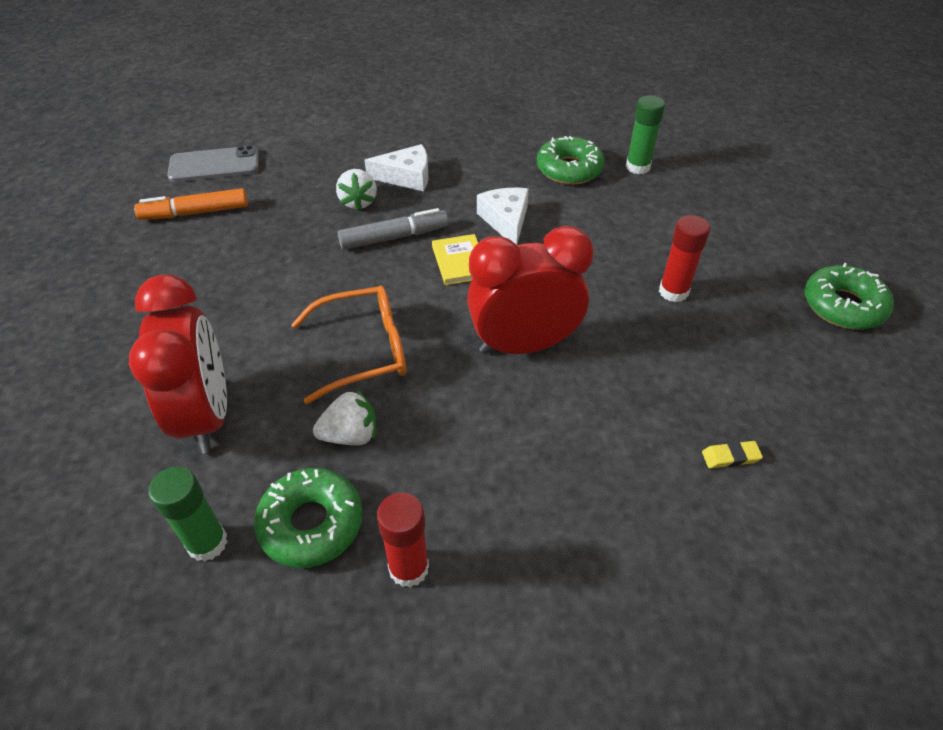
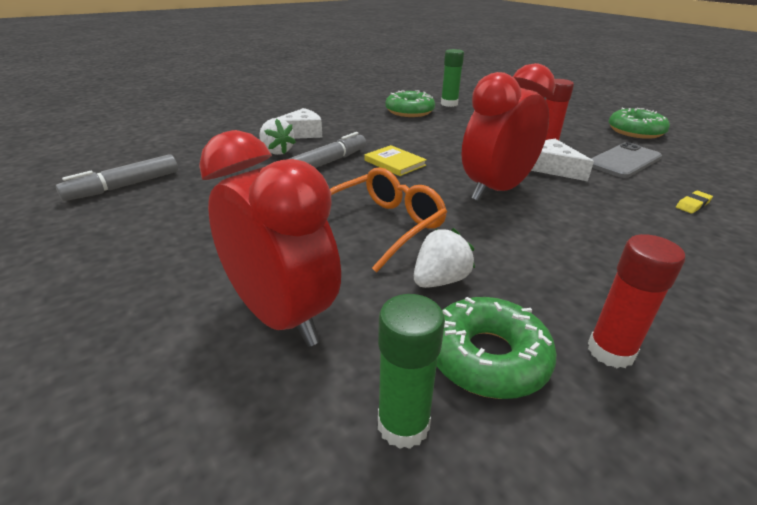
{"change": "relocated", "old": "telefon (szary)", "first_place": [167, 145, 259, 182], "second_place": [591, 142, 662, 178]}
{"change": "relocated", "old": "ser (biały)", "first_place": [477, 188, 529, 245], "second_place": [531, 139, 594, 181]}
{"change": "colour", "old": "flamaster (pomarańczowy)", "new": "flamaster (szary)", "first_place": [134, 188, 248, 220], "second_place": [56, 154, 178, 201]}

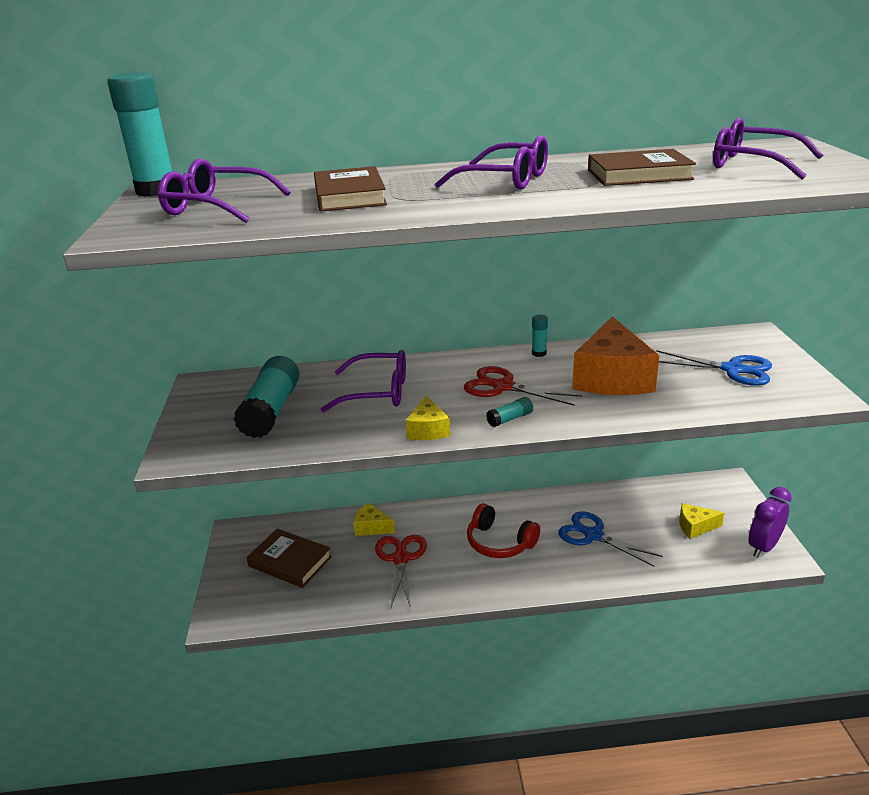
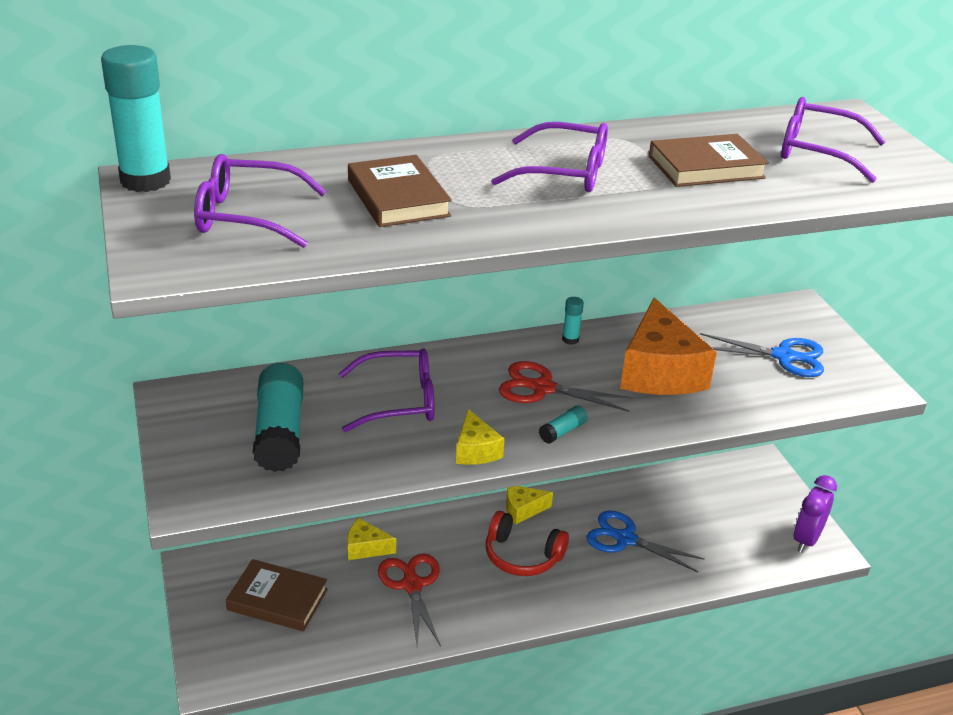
{"change": "relocated", "old": "ser (żółty)", "first_place": [679, 503, 725, 539], "second_place": [506, 486, 553, 525]}

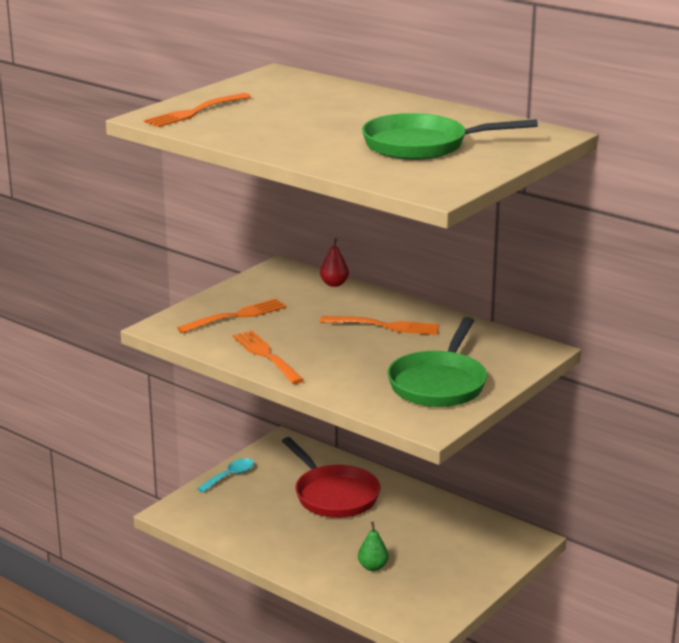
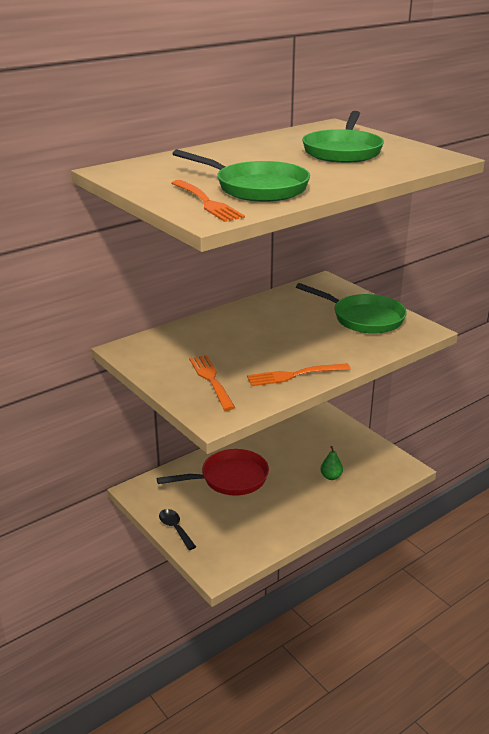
{"change": "missing", "old": "gruszka (czerwony)", "first_place": [320, 238, 349, 287]}
{"change": "missing", "old": "widelec (pomarańczowy)", "first_place": [320, 316, 439, 335]}
{"change": "appeared", "new": "patelnia (zielony)", "second_place": [172, 149, 310, 202]}
{"change": "colour", "old": "łyżka (turkusowy)", "new": "łyżka (czarny)", "first_place": [197, 458, 254, 493], "second_place": [159, 509, 196, 550]}

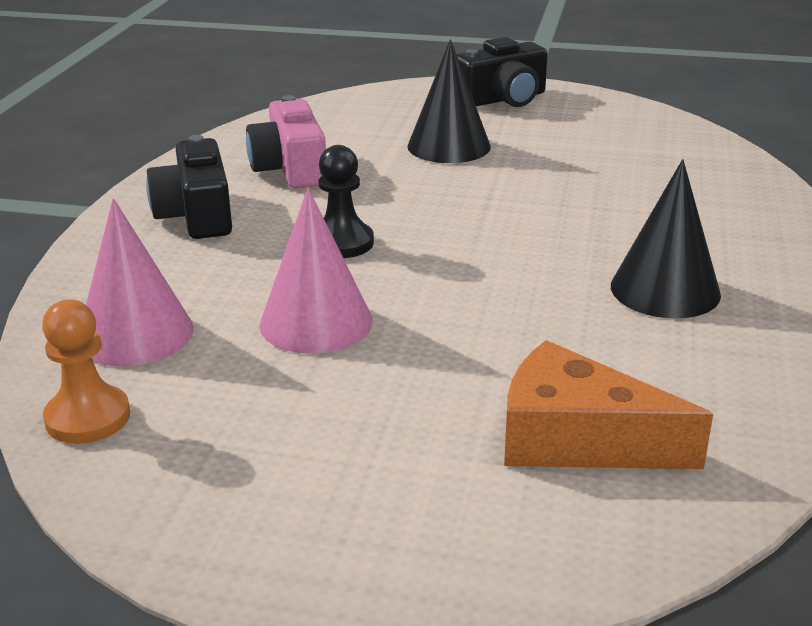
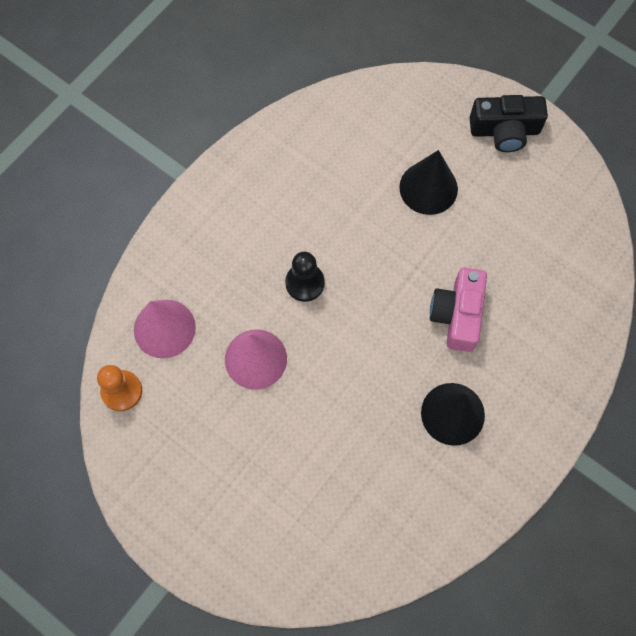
{"change": "missing", "old": "aparat fotograficzny (czarny)", "first_place": [146, 135, 232, 239]}
{"change": "missing", "old": "ser (pomarańczowy)", "first_place": [504, 340, 713, 469]}
{"change": "relocated", "old": "aparat fotograficzny (różowy)", "first_place": [246, 95, 326, 188], "second_place": [430, 268, 487, 352]}

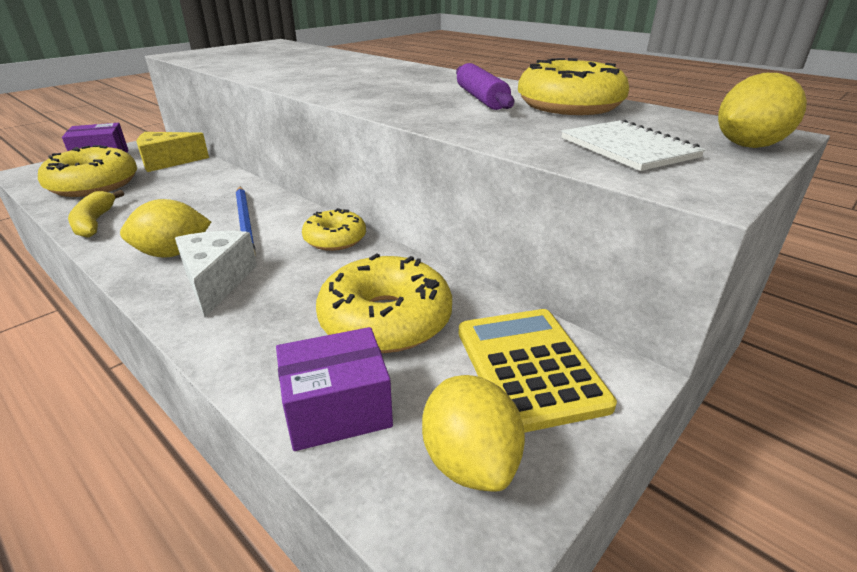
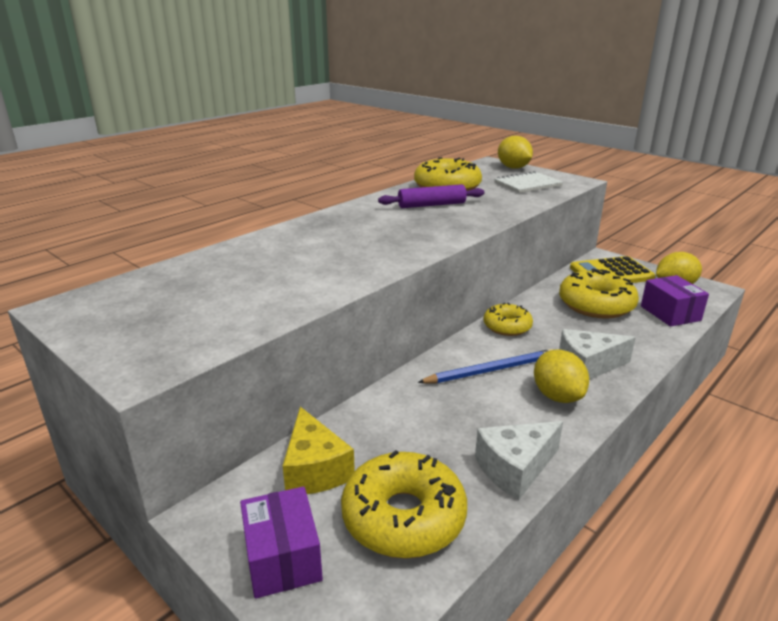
{"change": "exchanged", "old": "banan (żółty)", "new": "ser (biały)", "first_place": [68, 190, 124, 237], "second_place": [475, 421, 563, 500]}

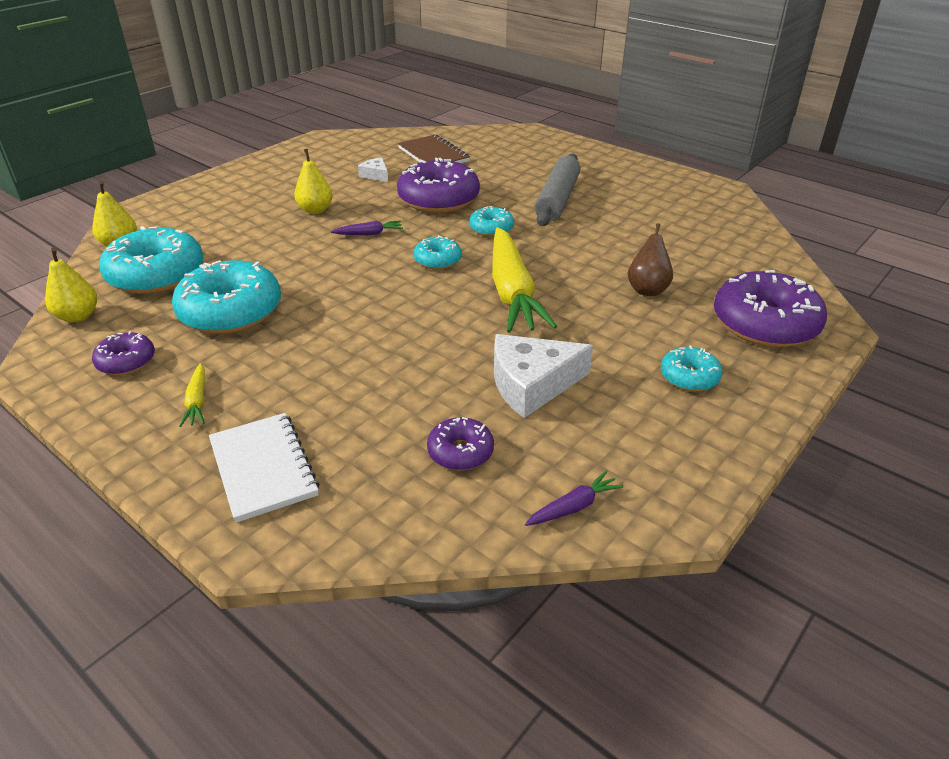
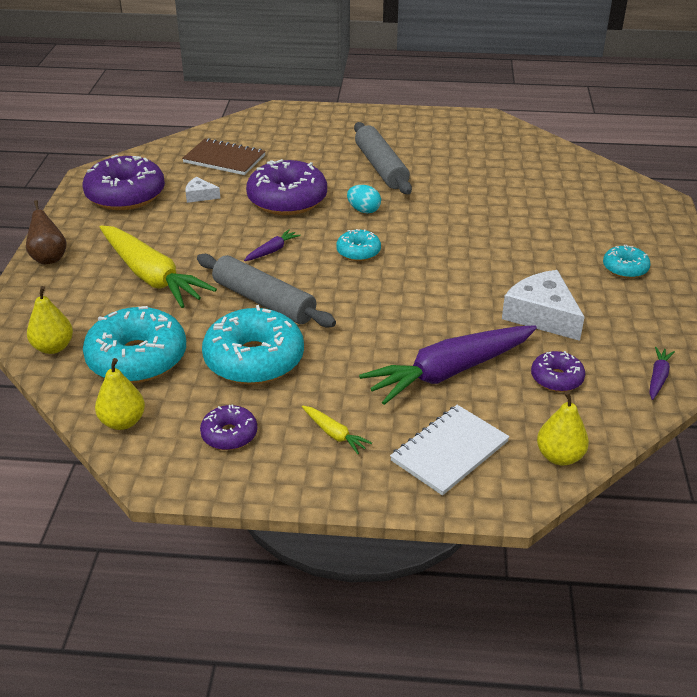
{"change": "appeared", "new": "wałek do ciasta (szary)", "second_place": [197, 254, 336, 327]}
{"change": "appeared", "new": "marchewka (fioletowy)", "second_place": [359, 325, 537, 405]}
{"change": "relocated", "old": "gruszka (żółty)", "first_place": [294, 149, 333, 214], "second_place": [537, 391, 589, 466]}
{"change": "relocated", "old": "marchewka (żółty)", "first_place": [492, 227, 557, 333], "second_place": [100, 225, 217, 308]}
{"change": "relocated", "old": "gruszka (brązowy)", "first_place": [628, 223, 673, 296], "second_place": [26, 200, 67, 264]}
{"change": "relocated", "old": "donut (fioletowy)", "first_place": [714, 270, 827, 347], "second_place": [83, 155, 165, 210]}
{"change": "exchanged", "old": "donut (turkusowy)", "new": "jajko (turkusowy)", "first_place": [469, 206, 514, 237], "second_place": [347, 185, 381, 213]}
{"change": "spun", "old": "zeszyt (biały)", "first_place": [209, 413, 320, 523], "second_place": [390, 405, 510, 496], "degrees": -75}
{"change": "spun", "old": "ser (biały)", "first_place": [494, 334, 593, 418], "second_place": [502, 270, 584, 341], "degrees": 105}

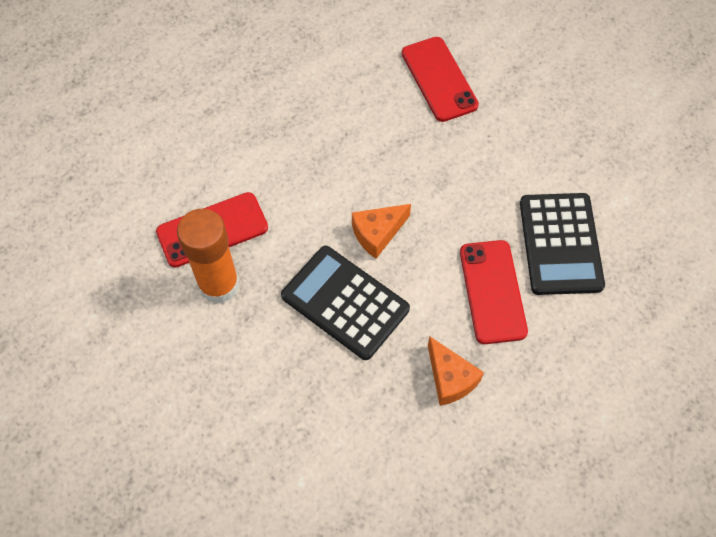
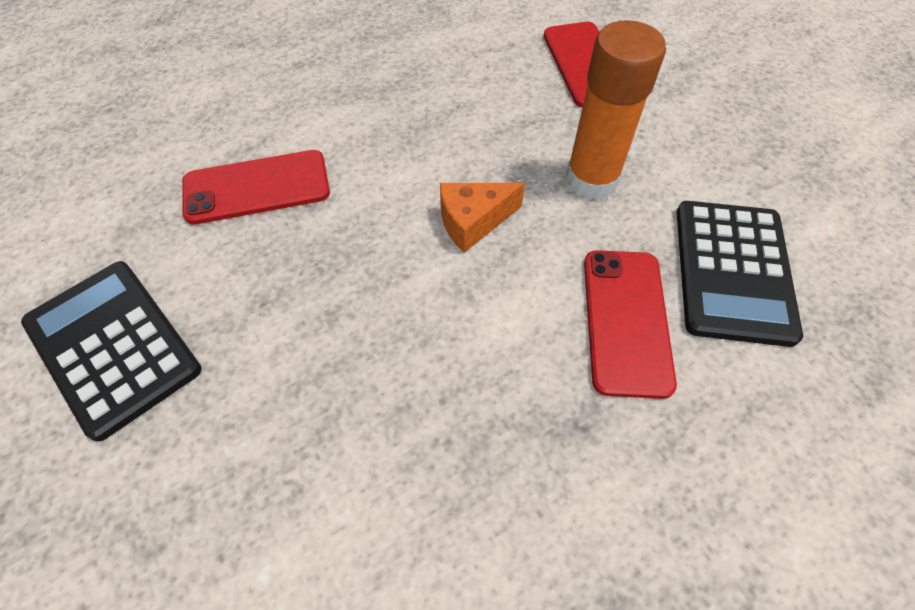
{"change": "missing", "old": "ser (pomarańczowy)", "first_place": [428, 336, 484, 406]}
{"change": "relocated", "old": "klej w sztyfcie (pomarańczowy)", "first_place": [177, 209, 239, 304], "second_place": [566, 20, 666, 200]}
{"change": "relocated", "old": "kalkulator (czarny)", "first_place": [281, 246, 410, 360], "second_place": [21, 261, 202, 442]}

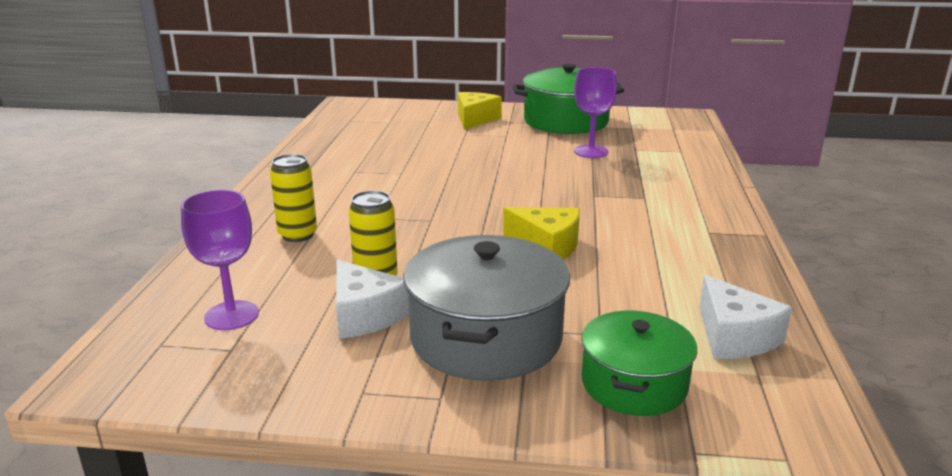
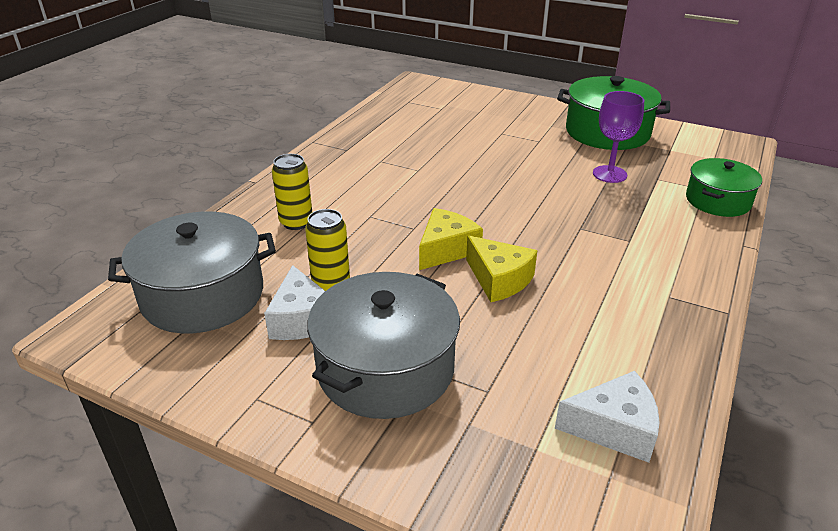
{"change": "relocated", "old": "ser (żółty)", "first_place": [458, 92, 502, 130], "second_place": [419, 208, 483, 270]}
{"change": "relocated", "old": "garnek (zielony)", "first_place": [581, 310, 697, 416], "second_place": [686, 158, 762, 217]}
{"change": "exchanged", "old": "kielich (fioletowy)", "new": "garnek (szary)", "first_place": [181, 190, 259, 330], "second_place": [108, 212, 276, 333]}
{"change": "spun", "old": "ser (biały)", "first_place": [699, 275, 792, 359], "second_place": [555, 371, 660, 463], "degrees": -90}

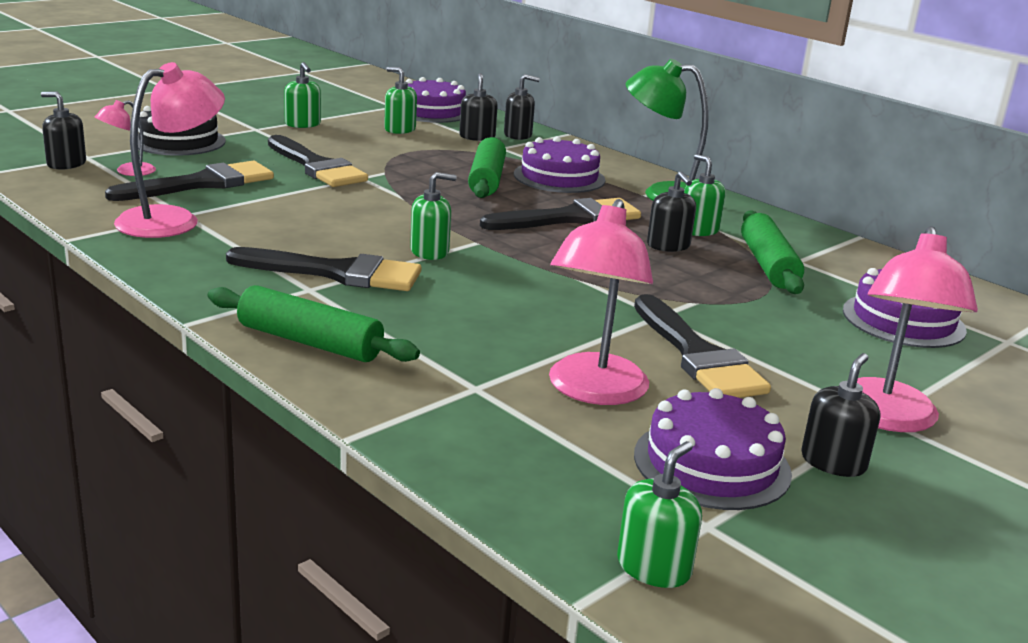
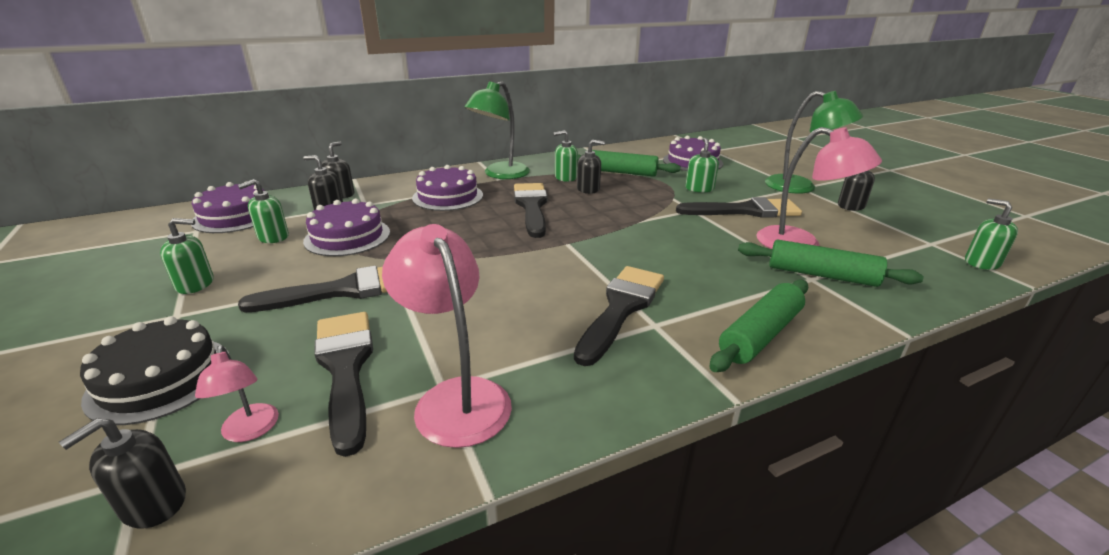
{"change": "relocated", "old": "dozownik mydła (zielony)", "first_place": [410, 172, 457, 260], "second_place": [685, 138, 719, 193]}
{"change": "relocated", "old": "wałek do ciasta (zielony)", "first_place": [468, 137, 506, 198], "second_place": [738, 239, 923, 287]}
{"change": "relocated", "old": "tort (fioletowy)", "first_place": [634, 388, 792, 510], "second_place": [303, 199, 390, 256]}
{"change": "colour", "old": "lampka (różowy)", "new": "lampka (zielony)", "first_place": [857, 226, 978, 432], "second_place": [765, 91, 863, 194]}

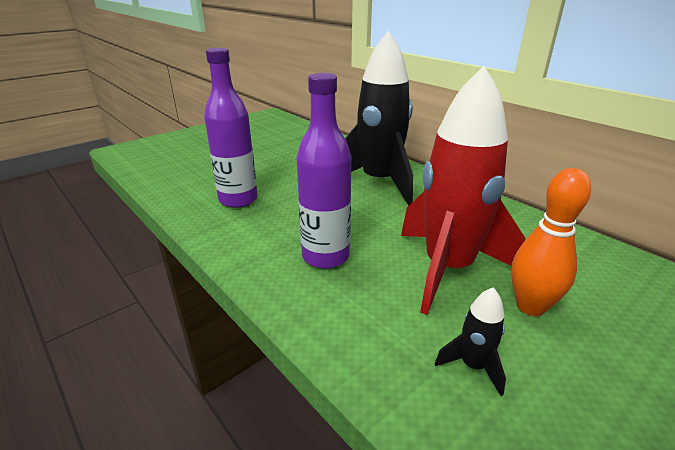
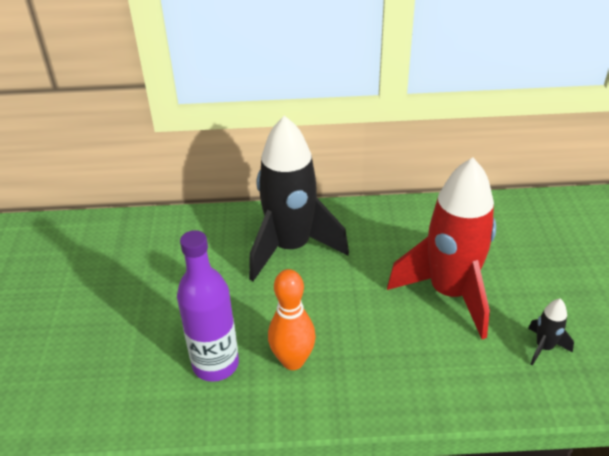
{"change": "missing", "old": "butelka (fioletowy)", "first_place": [296, 73, 351, 269]}
{"change": "relocated", "old": "kręgiel (pomarańczowy)", "first_place": [511, 168, 591, 316], "second_place": [268, 269, 316, 370]}

